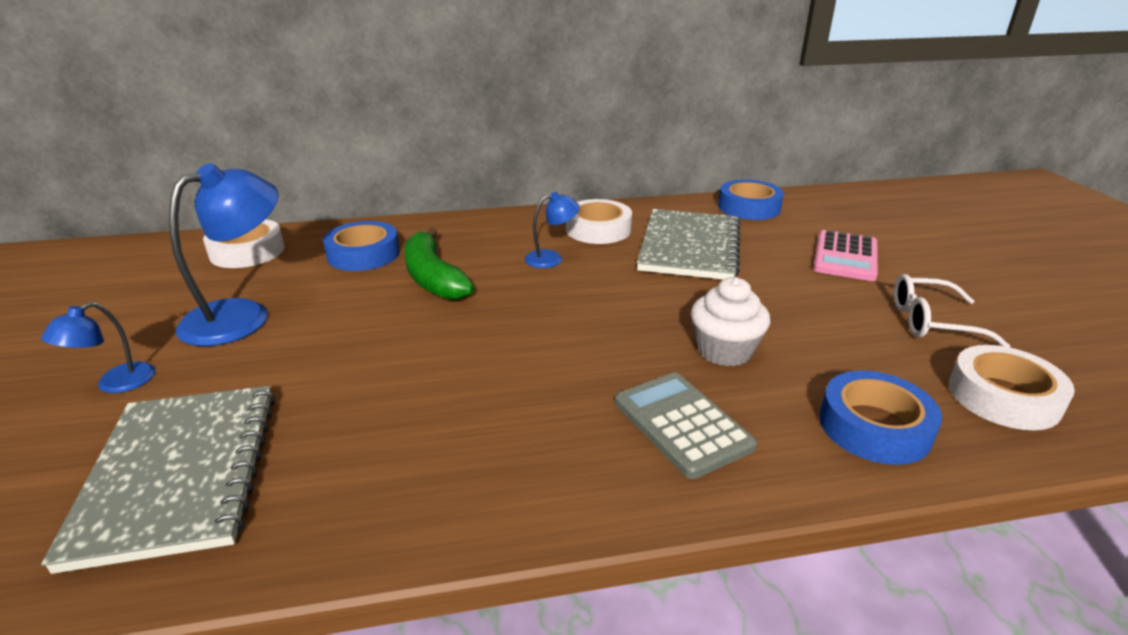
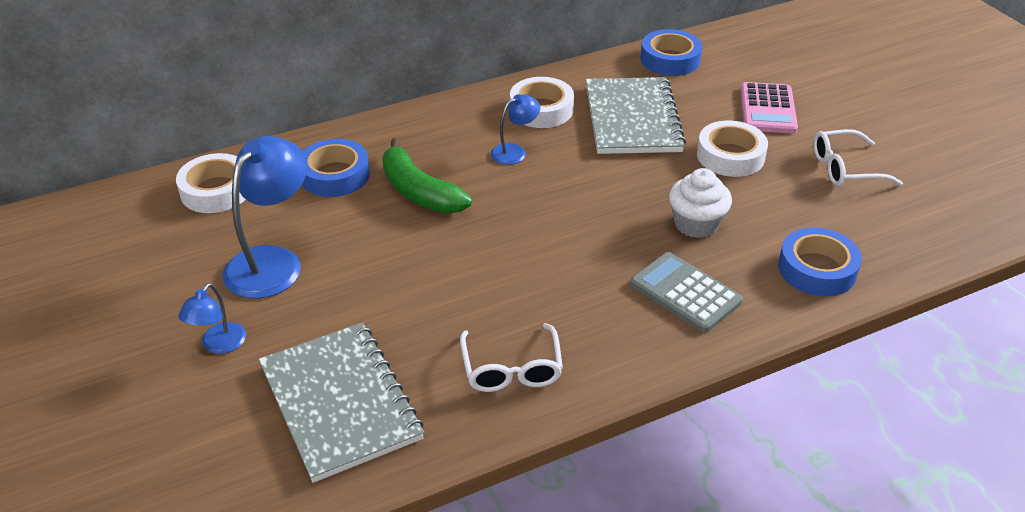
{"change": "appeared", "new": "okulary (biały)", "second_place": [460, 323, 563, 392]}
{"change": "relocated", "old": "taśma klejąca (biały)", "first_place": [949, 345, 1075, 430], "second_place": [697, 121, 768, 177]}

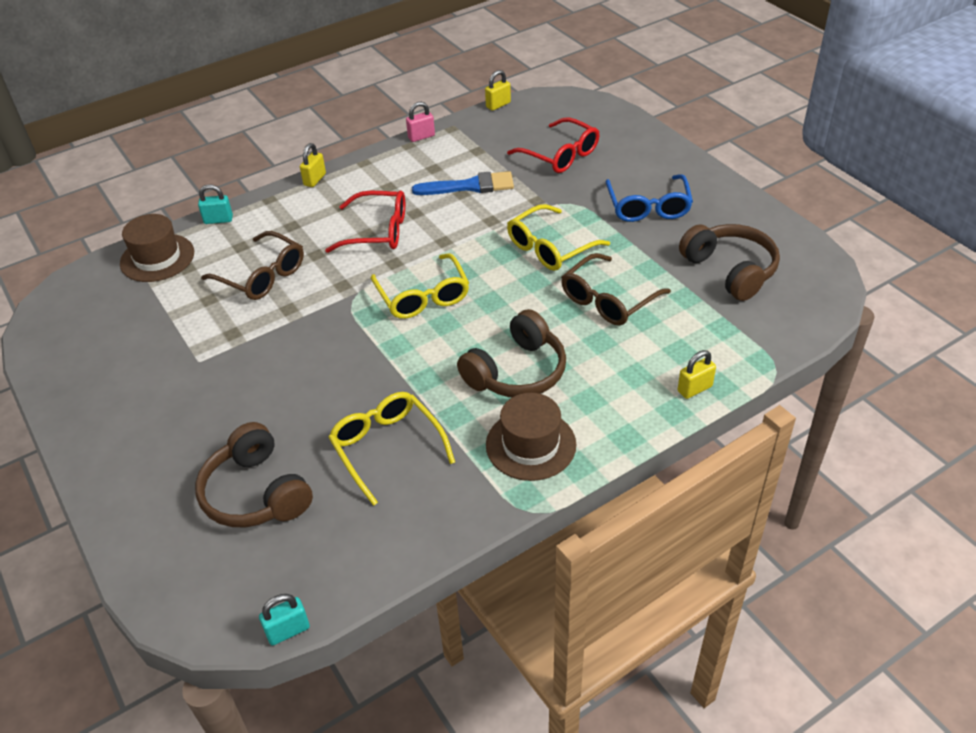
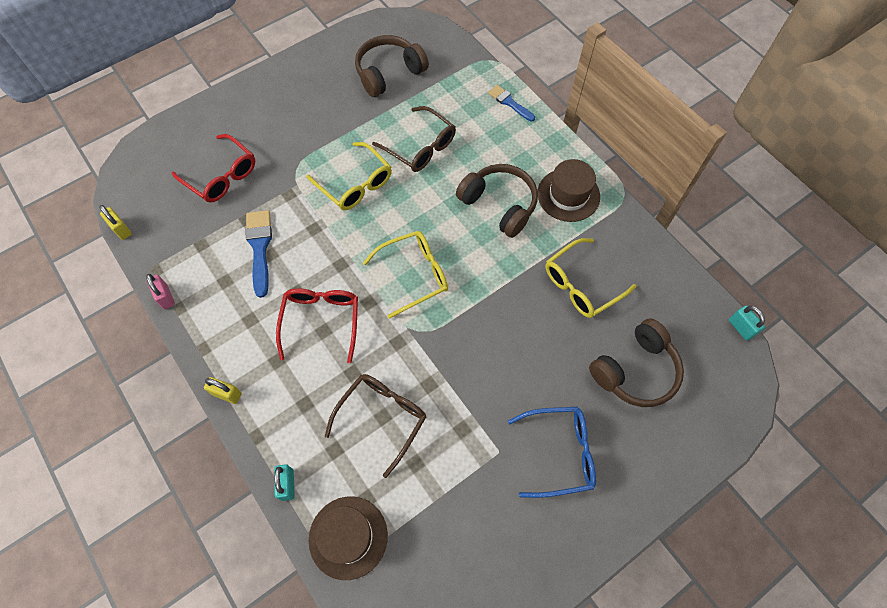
{"change": "relocated", "old": "okulary (niebieski)", "first_place": [605, 174, 693, 222], "second_place": [508, 407, 596, 498]}
{"change": "exchanged", "old": "kłódka (żółty)", "new": "pędzel (niebieski)", "first_place": [678, 350, 716, 399], "second_place": [488, 85, 535, 121]}
{"change": "spun", "old": "okulary (czerwony)", "first_place": [507, 117, 599, 173], "second_place": [171, 134, 255, 203], "degrees": 90}

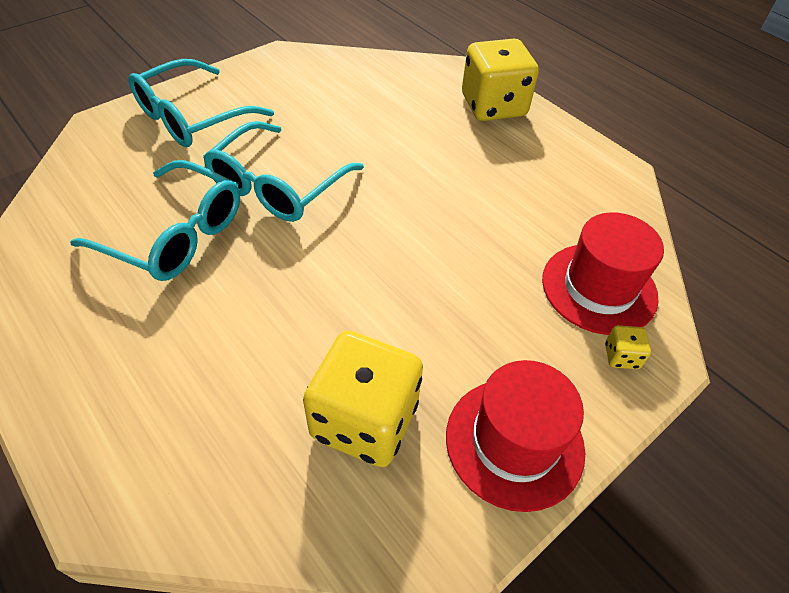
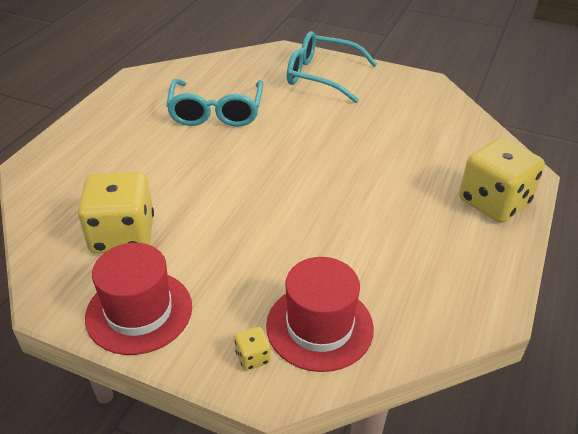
{"change": "missing", "old": "okulary (turkusowy)", "first_place": [203, 121, 364, 222]}

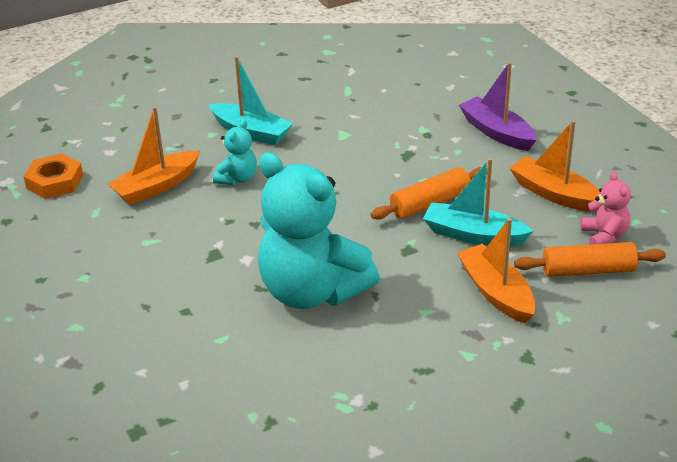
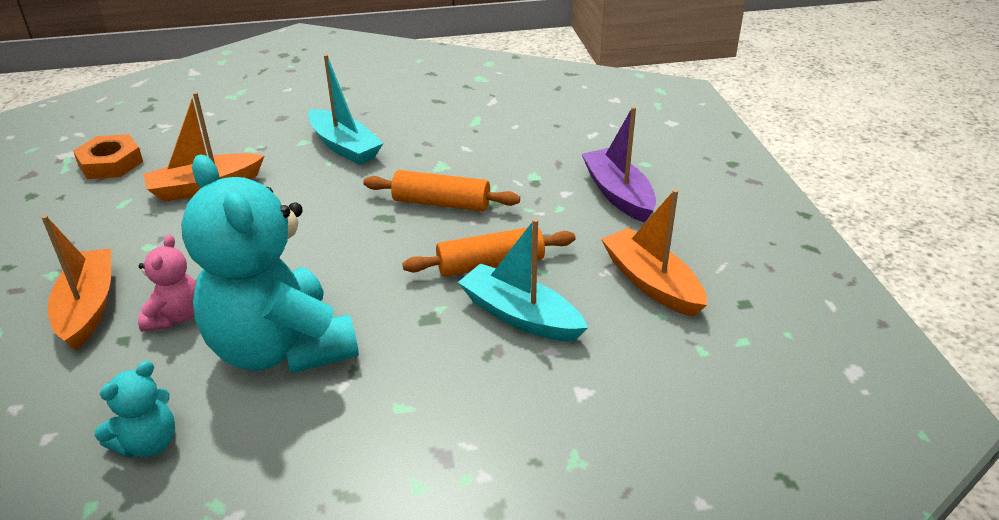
{"change": "relocated", "old": "miś (turkusowy)", "first_place": [213, 120, 257, 185], "second_place": [95, 361, 175, 458]}
{"change": "relocated", "old": "łódka (pomarańczowy)", "first_place": [457, 218, 536, 324], "second_place": [41, 215, 111, 350]}
{"change": "relocated", "old": "wałek do ciasta (pomarańczowy)", "first_place": [514, 242, 666, 277], "second_place": [363, 170, 520, 211]}
{"change": "relocated", "old": "miś (różowy)", "first_place": [580, 171, 631, 244], "second_place": [138, 234, 196, 332]}

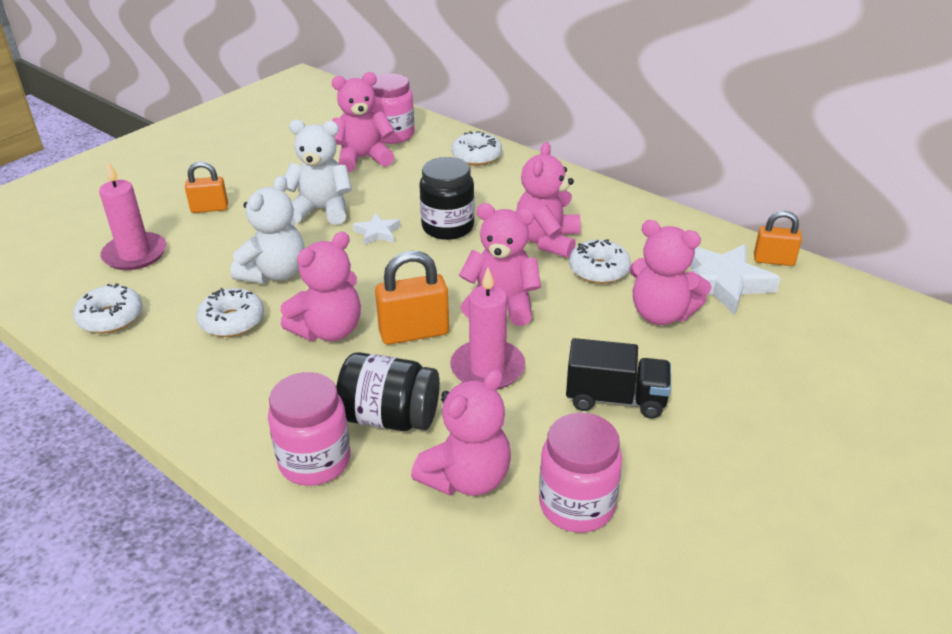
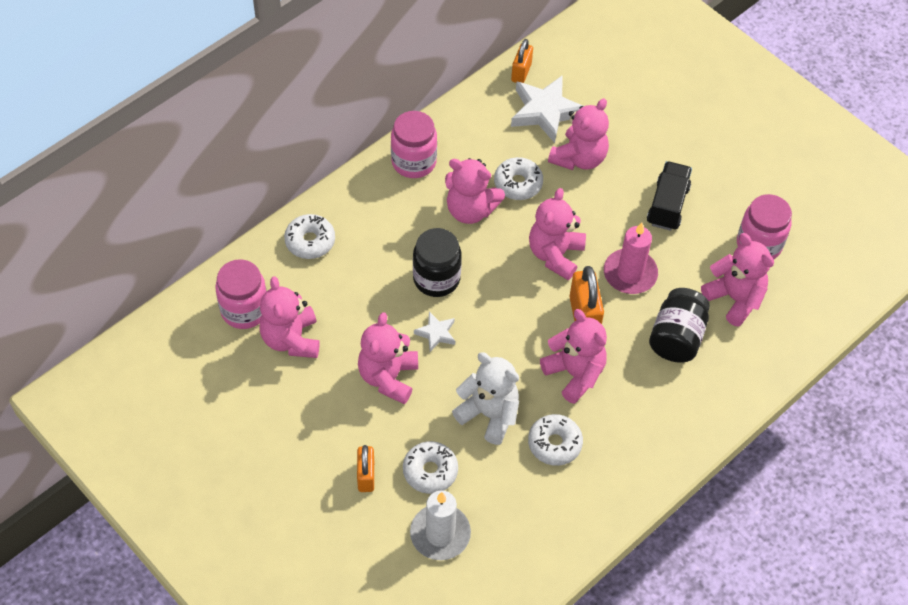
{"change": "relocated", "old": "donut (biały)", "first_place": [73, 283, 143, 333], "second_place": [403, 441, 458, 494]}
{"change": "relocated", "old": "słoik (różowy)", "first_place": [268, 372, 350, 486], "second_place": [391, 111, 437, 178]}
{"change": "colour", "old": "świeca (różowy)", "new": "świeca (biały)", "first_place": [99, 161, 166, 270], "second_place": [410, 490, 471, 560]}
{"change": "colour", "old": "miś (biały)", "new": "miś (różowy)", "first_place": [284, 120, 352, 225], "second_place": [358, 312, 418, 404]}

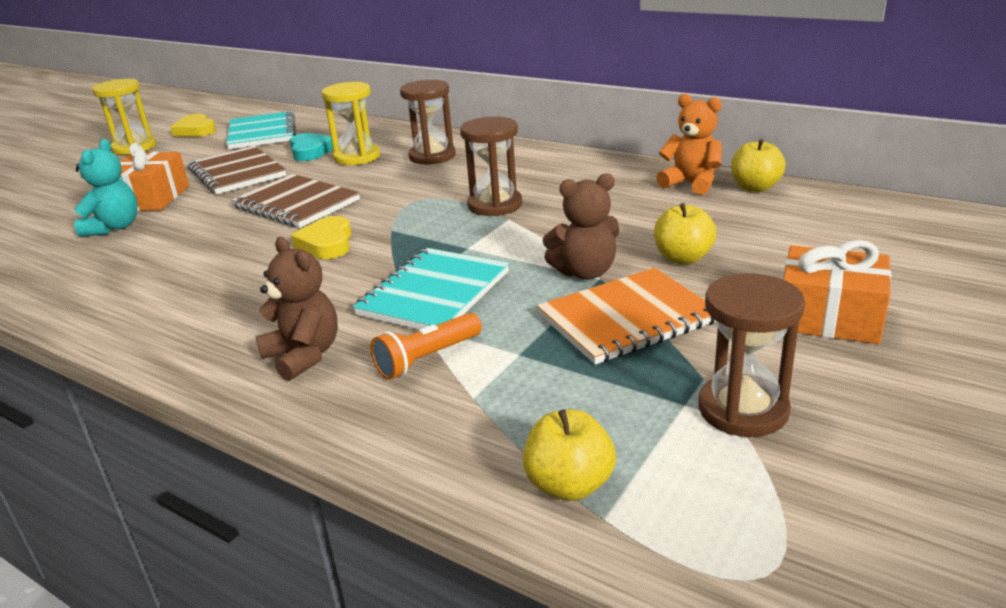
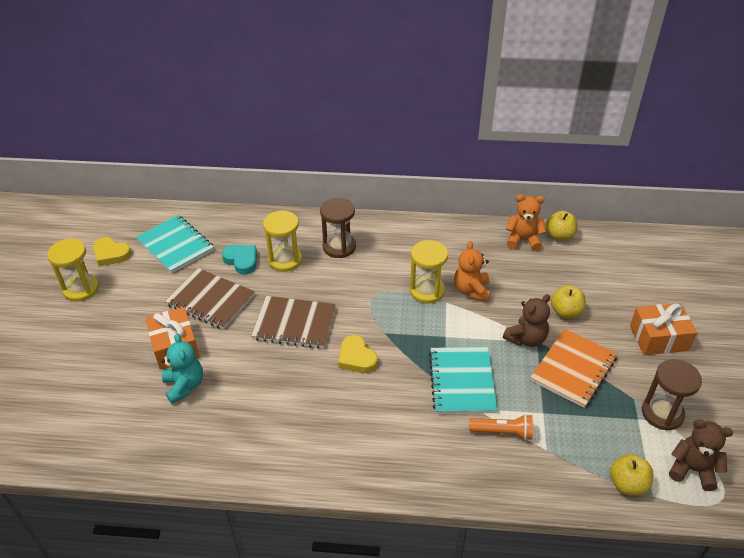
{"change": "appeared", "new": "miś (pomarańczowy)", "second_place": [454, 241, 491, 302]}
{"change": "relocated", "old": "miś (brązowy)", "first_place": [256, 237, 338, 381], "second_place": [669, 419, 733, 491]}
{"change": "colour", "old": "klepsydra (brązowy)", "new": "klepsydra (żółty)", "first_place": [460, 116, 522, 216], "second_place": [410, 240, 448, 303]}
{"change": "spun", "old": "latarka (pomarańczowy)", "first_place": [371, 313, 482, 380], "second_place": [469, 414, 533, 440], "degrees": -105}

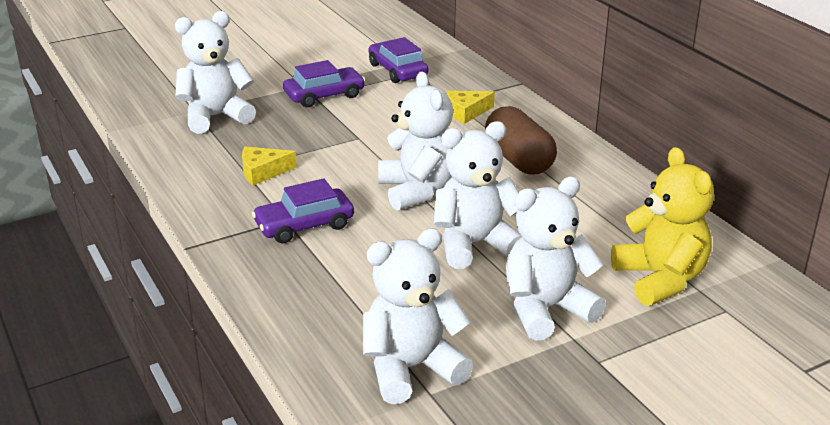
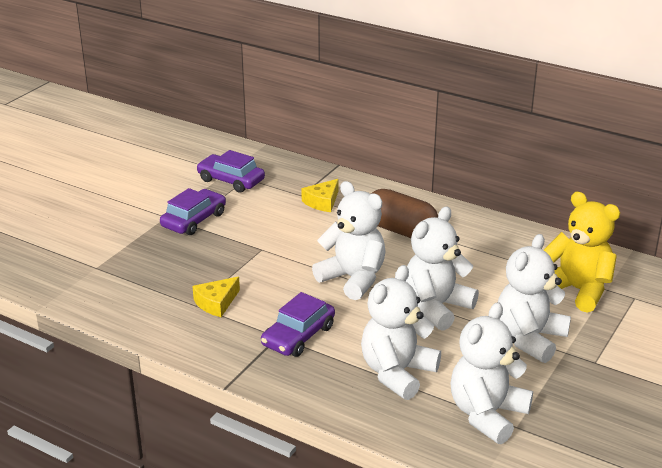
{"change": "relocated", "old": "miś (biały)", "first_place": [175, 11, 256, 134], "second_place": [361, 265, 441, 400]}

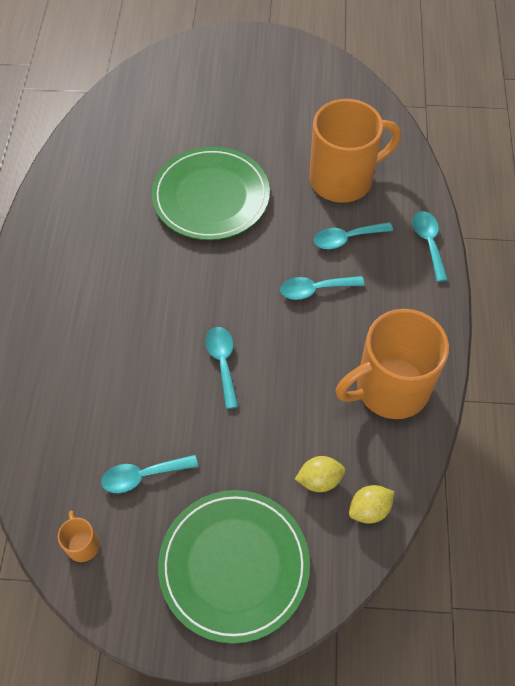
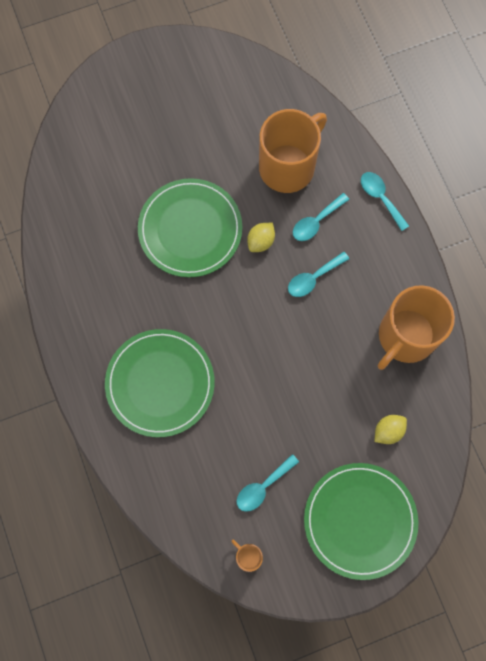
{"change": "missing", "old": "łyżka (turkusowy)", "first_place": [206, 327, 238, 409]}
{"change": "appeared", "new": "talerz (zielony)", "second_place": [105, 329, 215, 437]}
{"change": "relocated", "old": "cytryna (żółty)", "first_place": [349, 485, 394, 524], "second_place": [247, 223, 275, 252]}

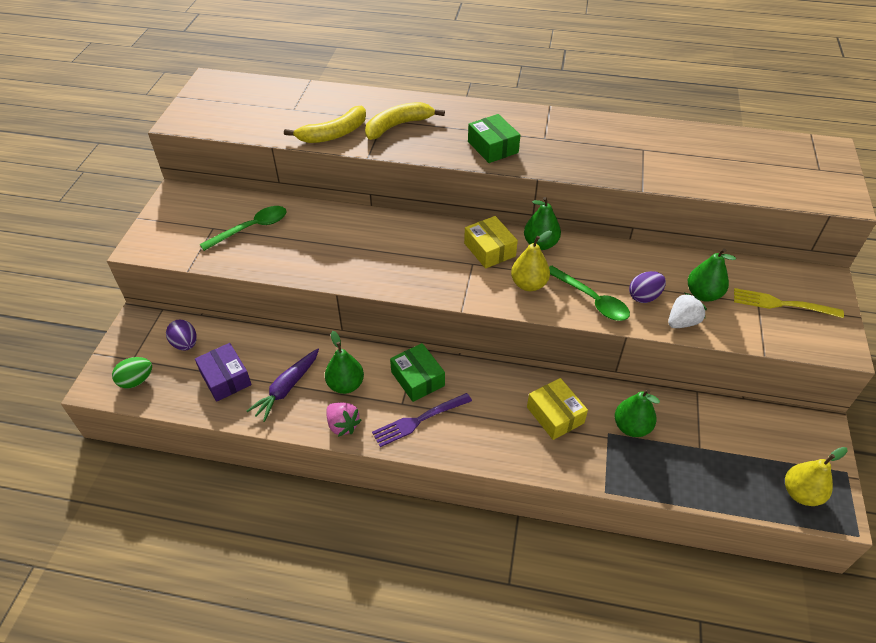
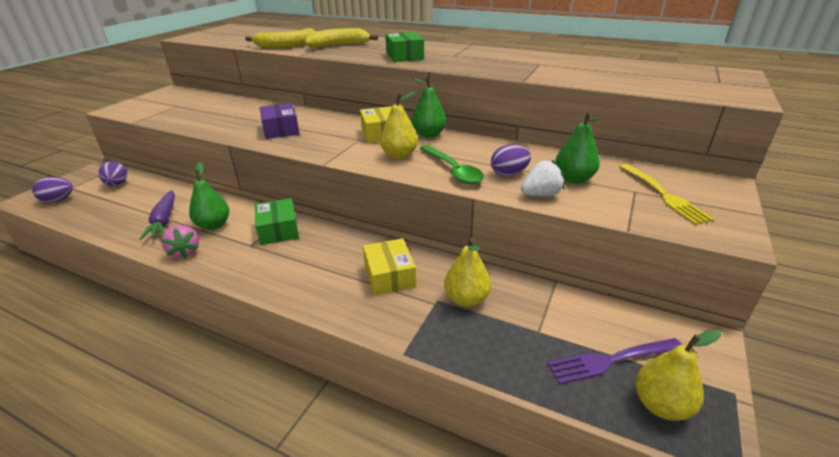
{"change": "missing", "old": "łyżka (zielony)", "first_place": [200, 206, 287, 251]}
{"change": "relocated", "old": "pudełko (fioletowy)", "first_place": [195, 343, 252, 402], "second_place": [260, 103, 300, 139]}
{"change": "relocated", "old": "widelec (fioletowy)", "first_place": [372, 393, 472, 447], "second_place": [547, 338, 682, 384]}
{"change": "colour", "old": "jajko (zielony)", "new": "jajko (fioletowy)", "first_place": [112, 357, 152, 388], "second_place": [32, 177, 73, 202]}
{"change": "colour", "old": "gruszka (zielony)", "new": "gruszka (żółty)", "first_place": [615, 389, 660, 437], "second_place": [444, 238, 491, 307]}
{"change": "spun", "old": "marchewka (fioletowy)", "first_place": [247, 349, 319, 422], "second_place": [140, 190, 175, 240], "degrees": -60}
{"change": "spun", "old": "widelec (żółty)", "first_place": [734, 288, 844, 318], "second_place": [619, 164, 714, 225], "degrees": -135}

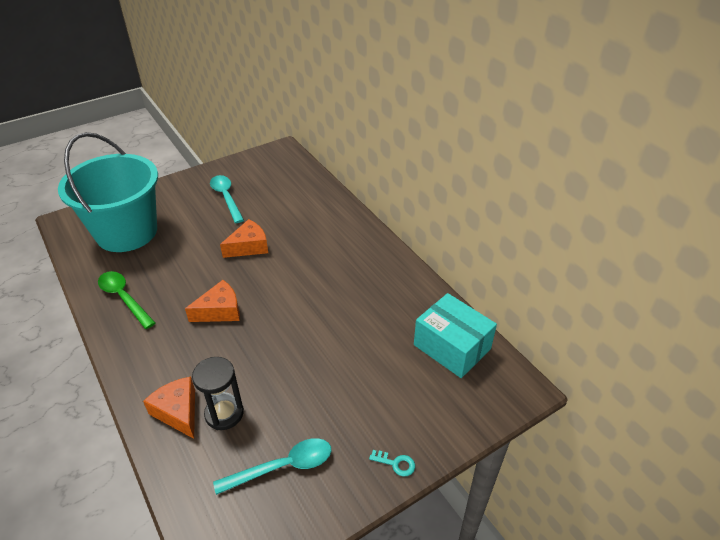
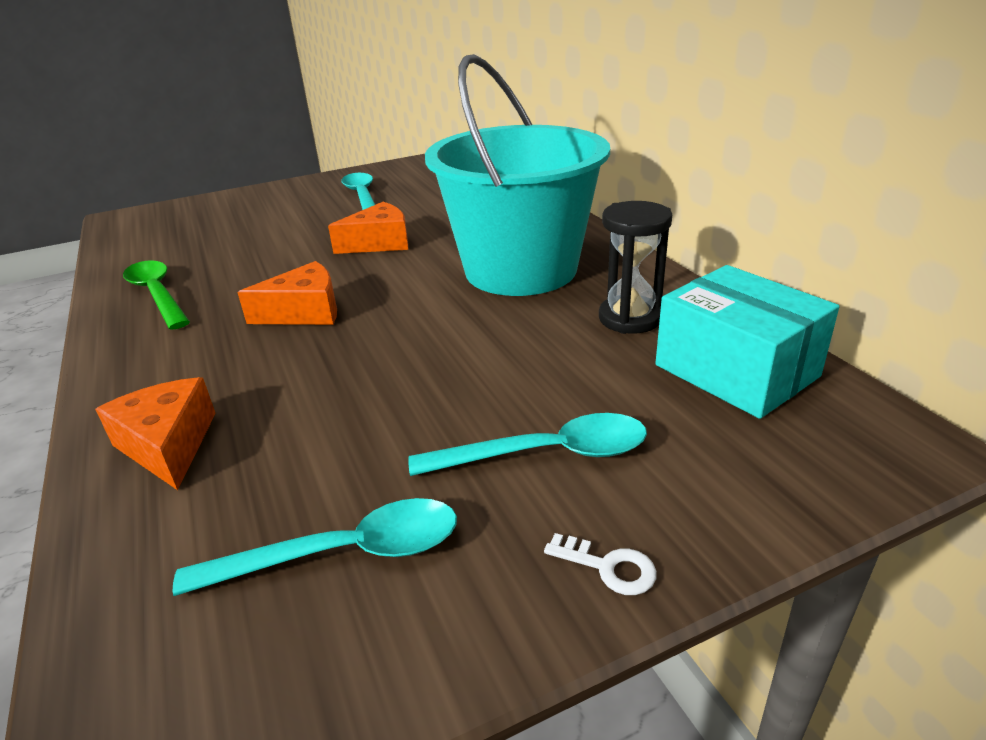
{"change": "appeared", "new": "łyżka (turkusowy)", "second_place": [408, 413, 647, 476]}
{"change": "relocated", "old": "wiadro (turkusowy)", "first_place": [58, 132, 158, 252], "second_place": [425, 54, 610, 296]}
{"change": "relocated", "old": "klepsydra (czarny)", "first_place": [192, 357, 244, 430], "second_place": [599, 201, 672, 334]}
{"change": "colour", "old": "klucz (turkusowy)", "new": "klucz (biały)", "first_place": [369, 450, 415, 477], "second_place": [544, 533, 657, 595]}

